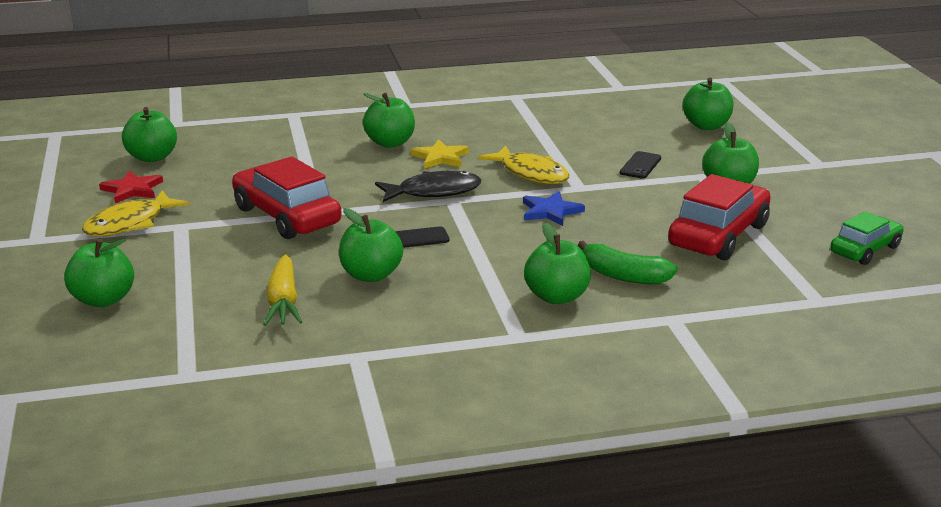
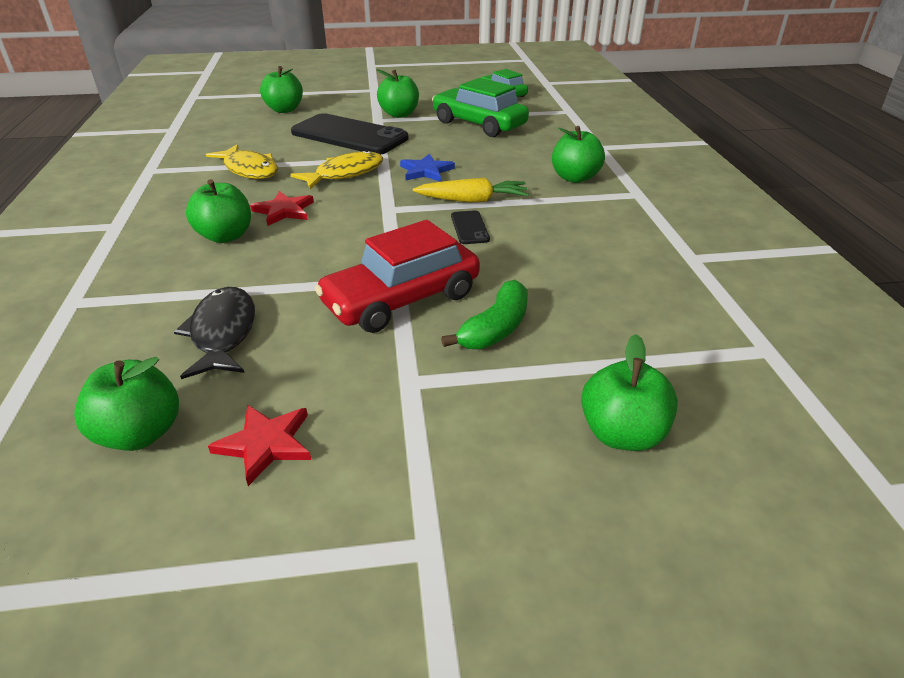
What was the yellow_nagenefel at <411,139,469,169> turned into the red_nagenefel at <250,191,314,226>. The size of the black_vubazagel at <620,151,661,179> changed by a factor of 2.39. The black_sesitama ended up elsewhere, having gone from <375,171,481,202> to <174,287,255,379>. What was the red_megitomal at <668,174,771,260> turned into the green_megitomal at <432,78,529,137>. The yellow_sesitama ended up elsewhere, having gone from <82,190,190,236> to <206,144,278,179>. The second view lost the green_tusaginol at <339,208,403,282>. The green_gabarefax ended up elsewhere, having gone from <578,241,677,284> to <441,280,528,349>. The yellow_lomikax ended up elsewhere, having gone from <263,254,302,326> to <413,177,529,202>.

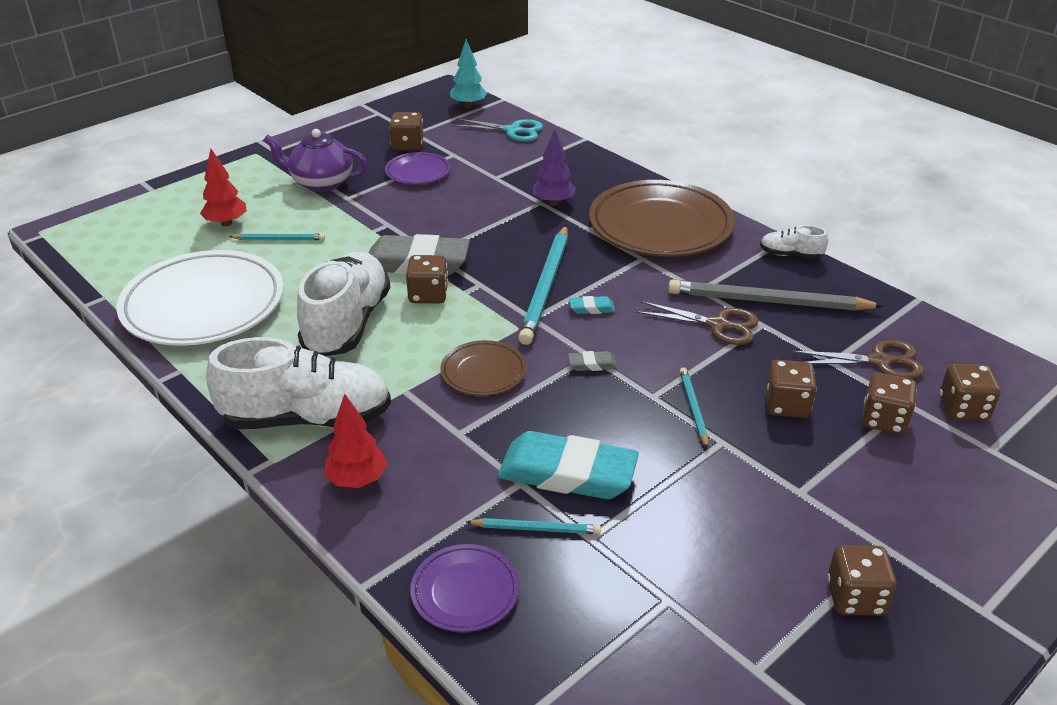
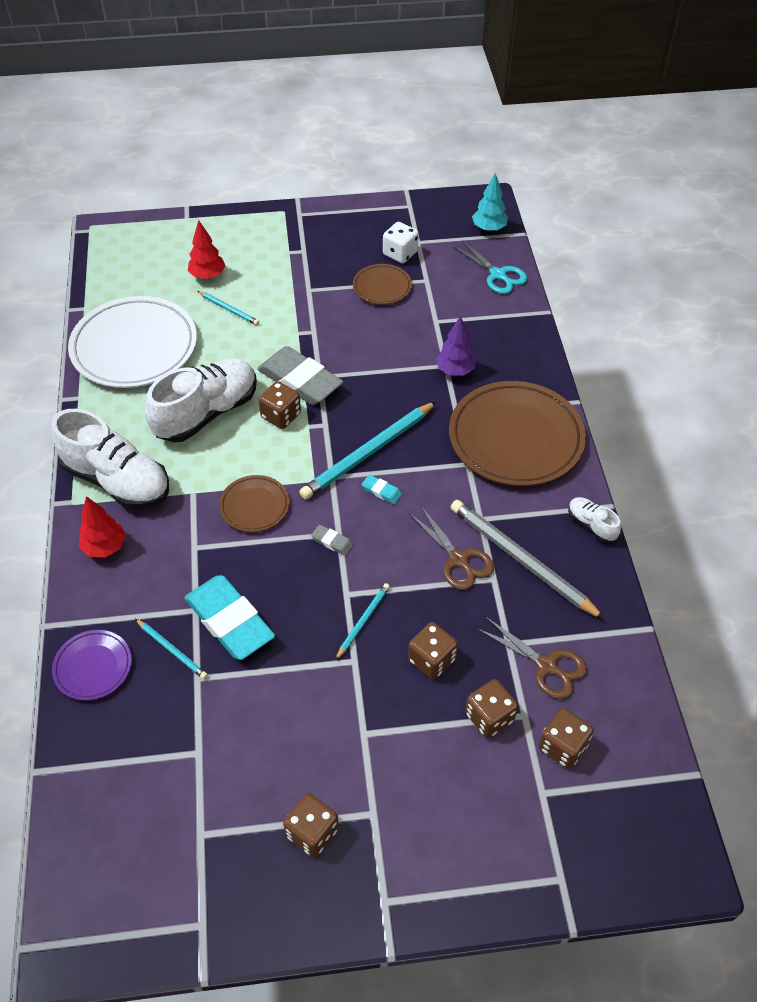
What was the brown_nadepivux at <389,112,424,151> turned into the white_nadepivux at <383,222,419,263>. The second view lost the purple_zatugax at <264,129,368,192>. What was the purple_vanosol at <385,152,451,184> turned into the brown_vanosol at <353,264,412,305>.

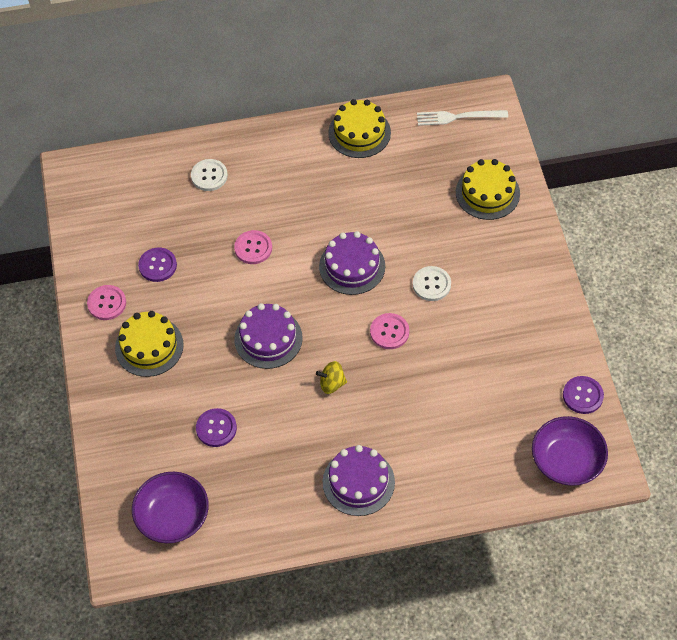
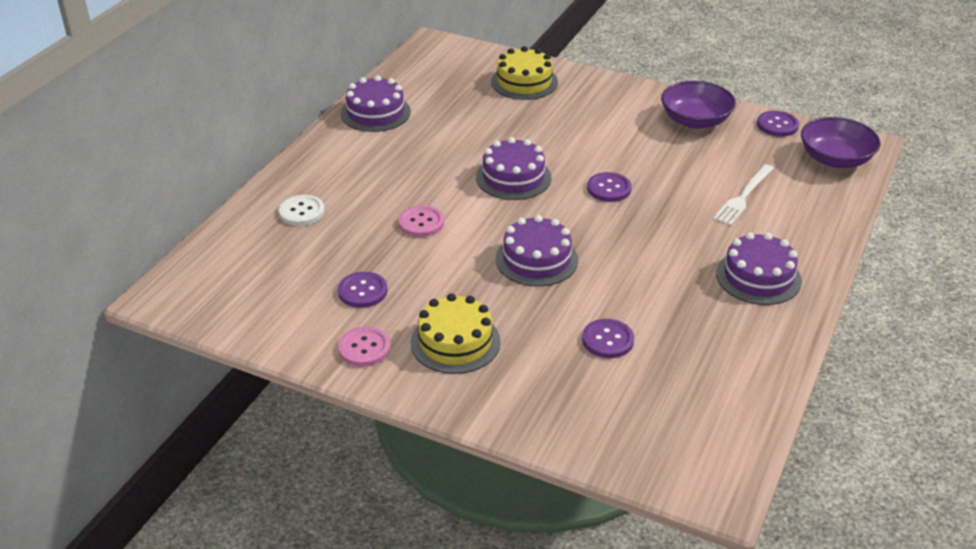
What was the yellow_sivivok at <328,99,391,158> turned into the purple_sivivok at <341,75,411,132>. The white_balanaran ended up elsewhere, having gone from <417,110,508,126> to <713,164,774,226>. The second view lost the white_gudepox at <413,266,451,301>. What was the pink_gudepox at <370,313,409,349> turned into the purple_gudepox at <587,172,632,202>. The second view lost the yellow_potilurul at <316,361,347,394>. The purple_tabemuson ended up elsewhere, having gone from <132,472,209,543> to <661,81,736,129>.

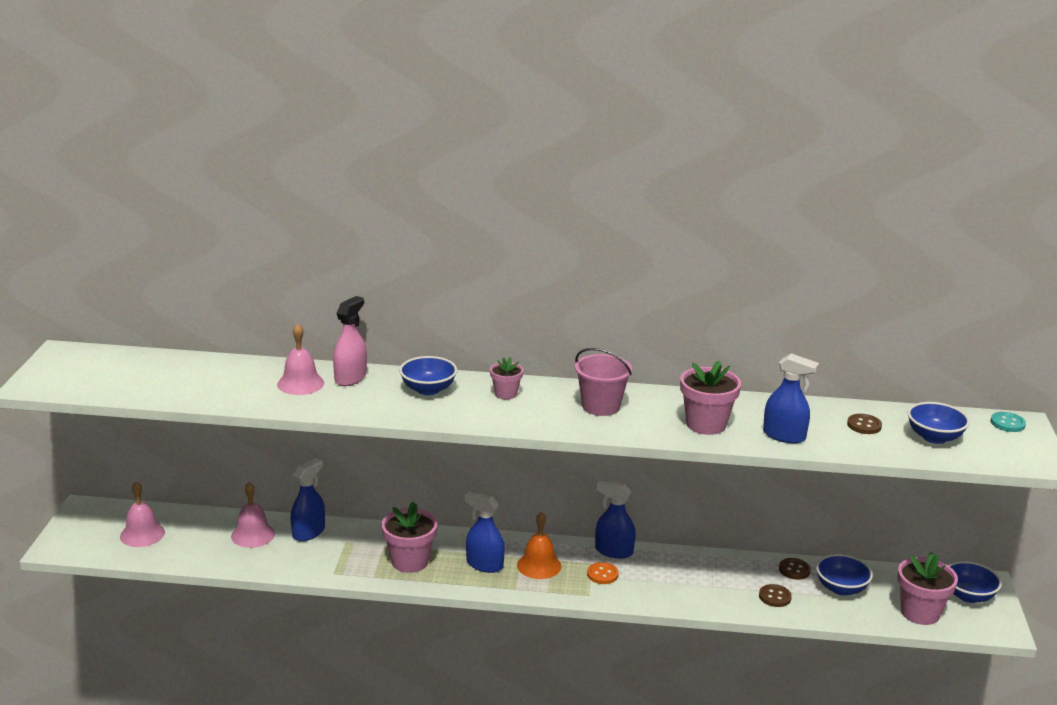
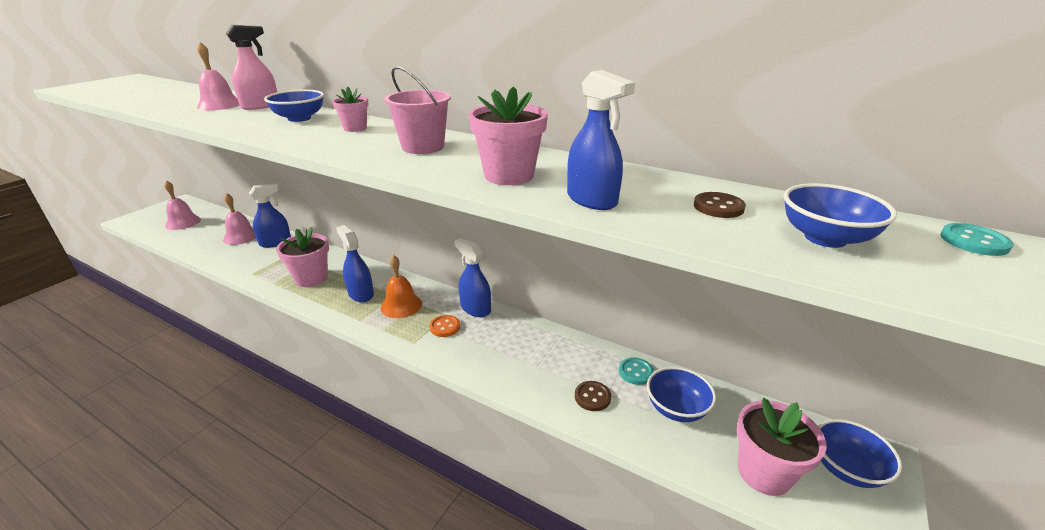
What was the brown_gudepox at <779,558,811,580> turned into the turquoise_gudepox at <619,357,654,385>.

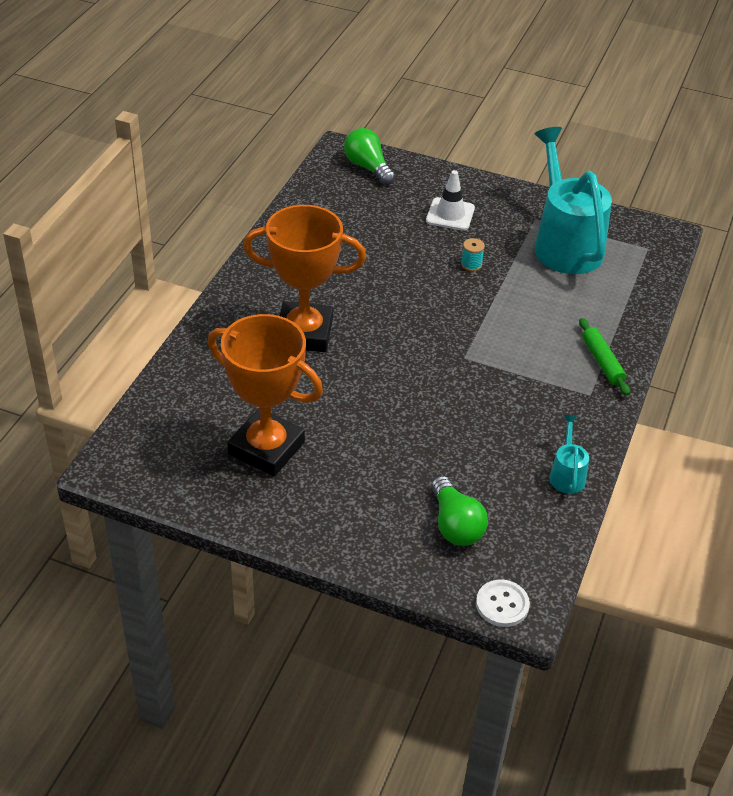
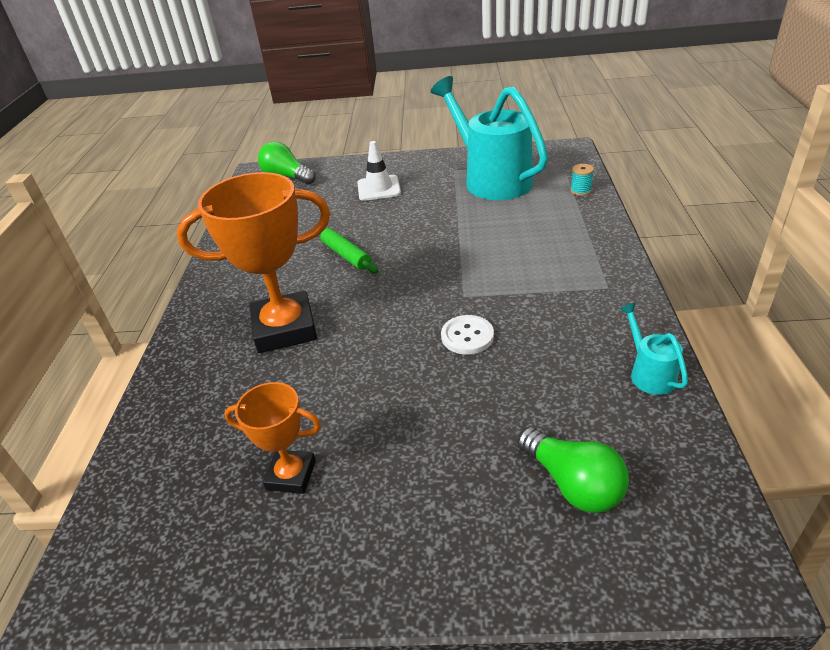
The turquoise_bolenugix ended up elsewhere, having gone from <461,238,485,271> to <570,164,594,196>. The size of the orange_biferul at <208,314,323,476> changed by a factor of 0.54. The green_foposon ended up elsewhere, having gone from <579,318,630,396> to <320,228,379,274>. The white_gudepox ended up elsewhere, having gone from <476,580,530,627> to <441,315,494,354>.

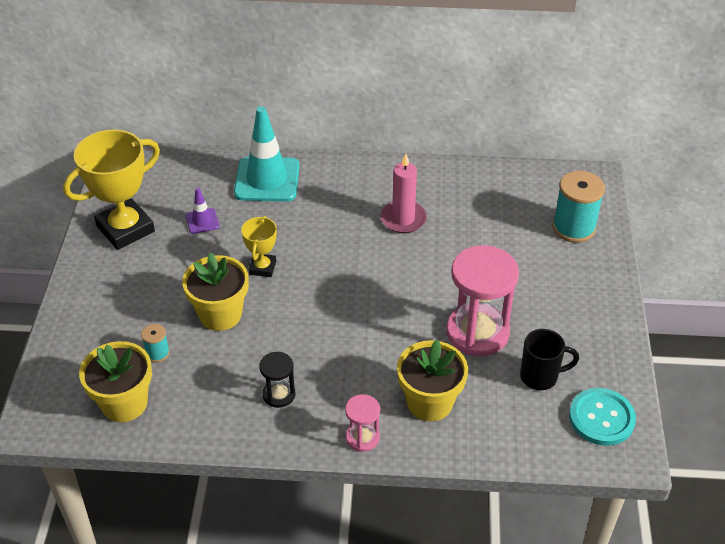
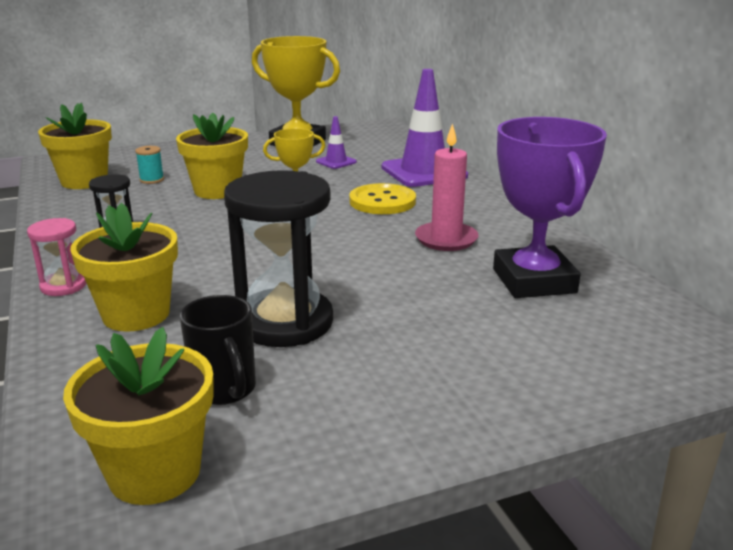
What was the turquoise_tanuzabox at <234,106,299,202> turned into the purple_tanuzabox at <381,69,468,187>. The second view lost the turquoise_bolenugix at <552,171,605,243>. What was the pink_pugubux at <446,245,519,356> turned into the black_pugubux at <224,170,333,347>. Where the turquoise_gudepox stood at <569,388,636,446>, the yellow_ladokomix came to stand at <63,327,214,505>. The second view gained the purple_biferul at <493,117,607,298>. The second view gained the yellow_gudepox at <349,183,416,214>.

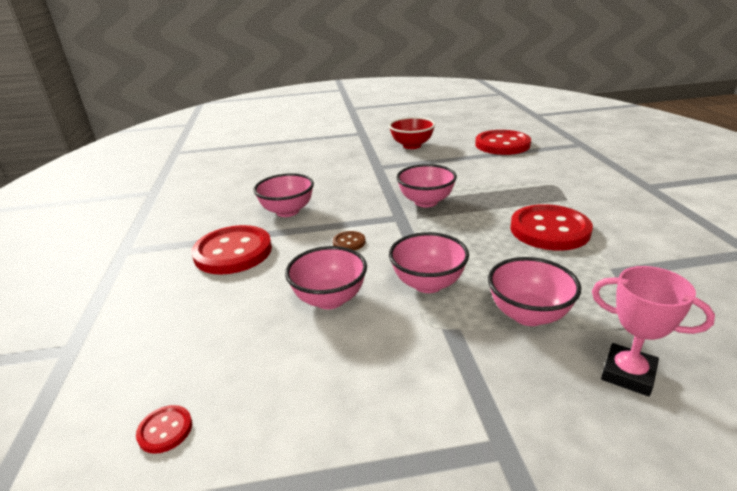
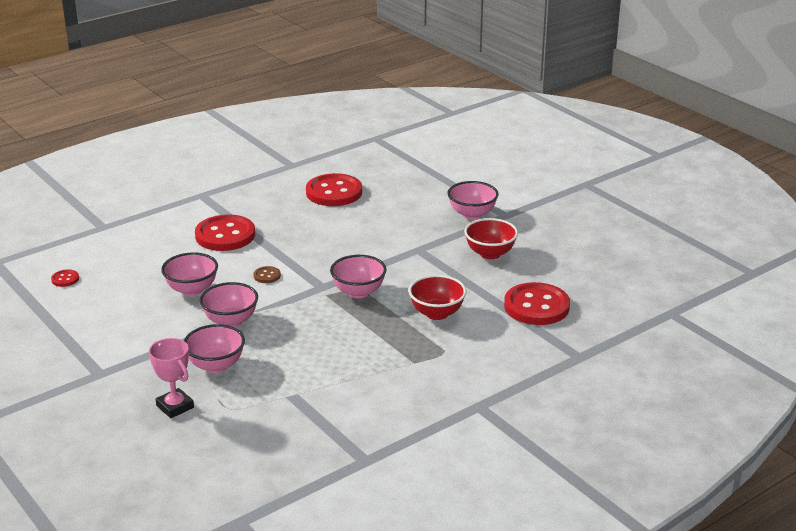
The pink_tabemuson ended up elsewhere, having gone from <253,173,314,217> to <448,181,499,220>. The red_gudepox ended up elsewhere, having gone from <510,204,593,251> to <306,173,362,206>. The pink_biferul at <592,266,715,396> ended up facing another way, 45 degrees counterclockwise from before. The second view gained the red_tabemuson at <409,275,466,320>.

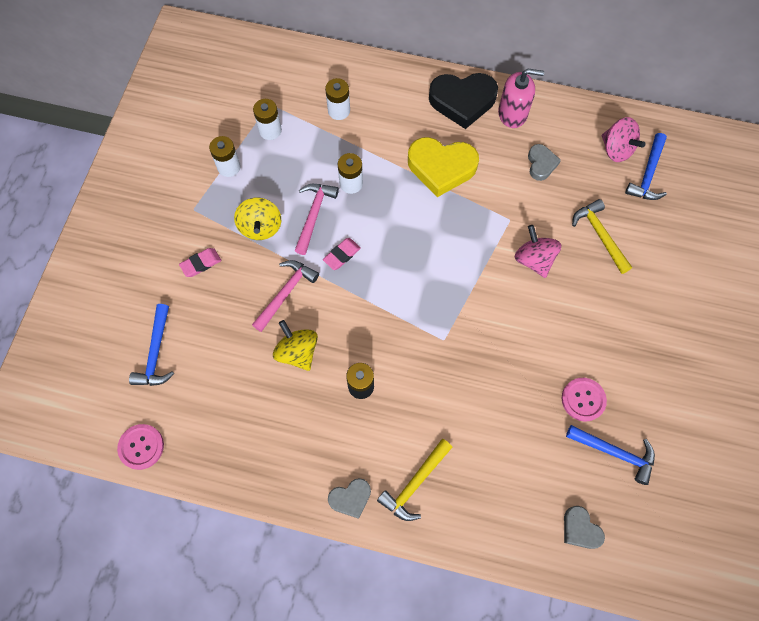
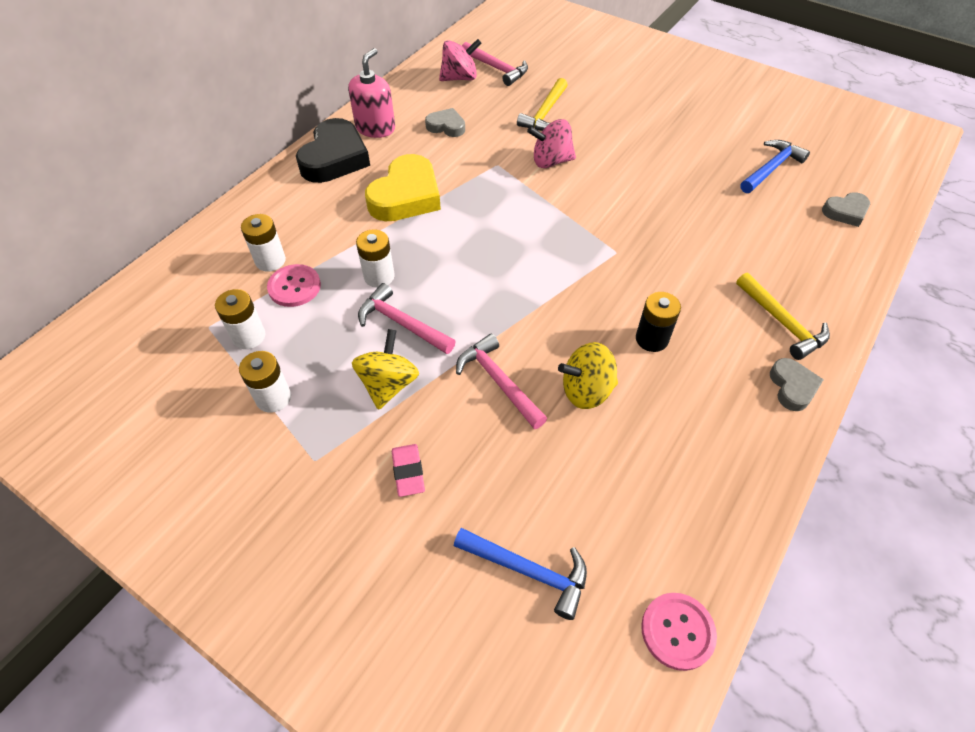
What was the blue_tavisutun at <625,133,667,200> turned into the pink_tavisutun at <462,42,528,86>. The yellow_potilurul at <234,197,281,240> ended up facing another way, 90 degrees counterclockwise from before. The yellow_tavisutun at <572,199,632,274> ended up facing another way, 60 degrees counterclockwise from before. The second view lost the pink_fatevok at <323,238,361,270>. The pink_gudepox ended up elsewhere, having gone from <562,378,607,421> to <267,264,321,307>.

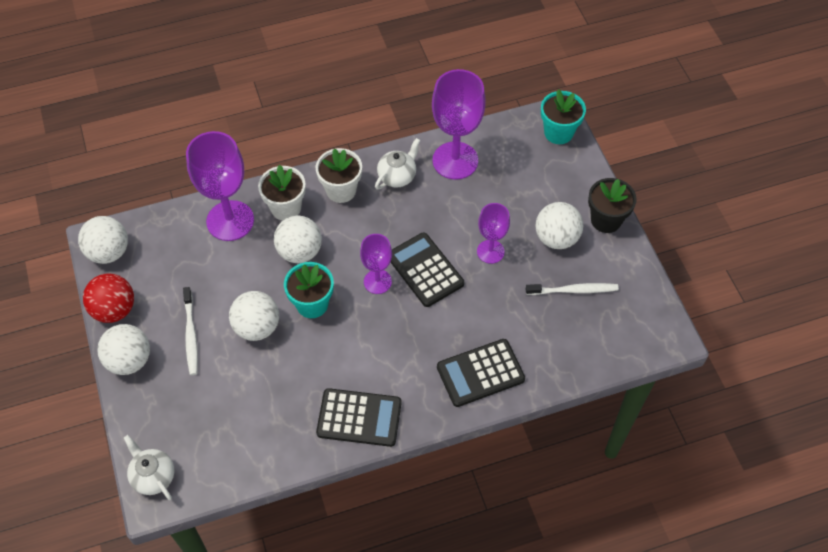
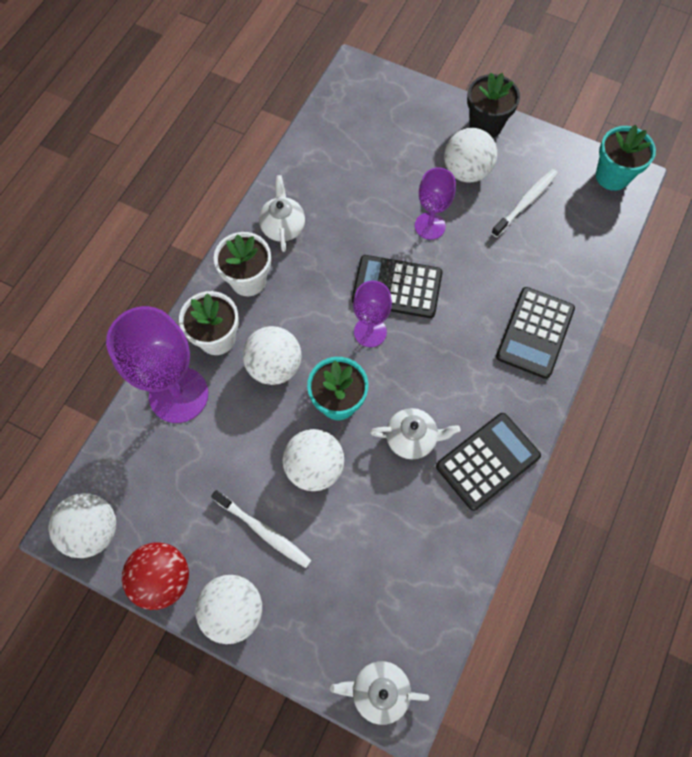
The second view lost the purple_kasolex at <432,69,486,180>. The turquoise_ladokomix ended up elsewhere, having gone from <541,89,586,144> to <596,125,656,191>. The second view gained the white_zatugax at <370,408,460,459>.

